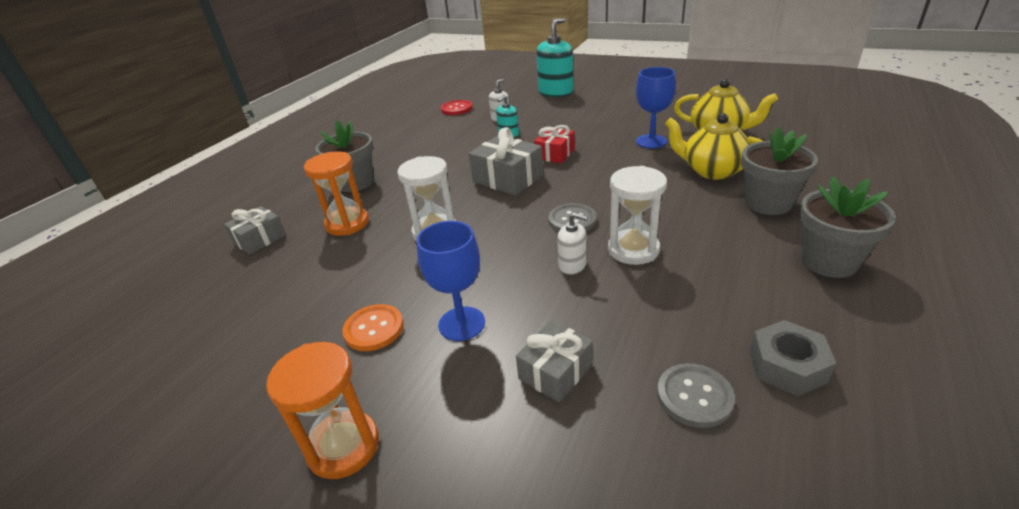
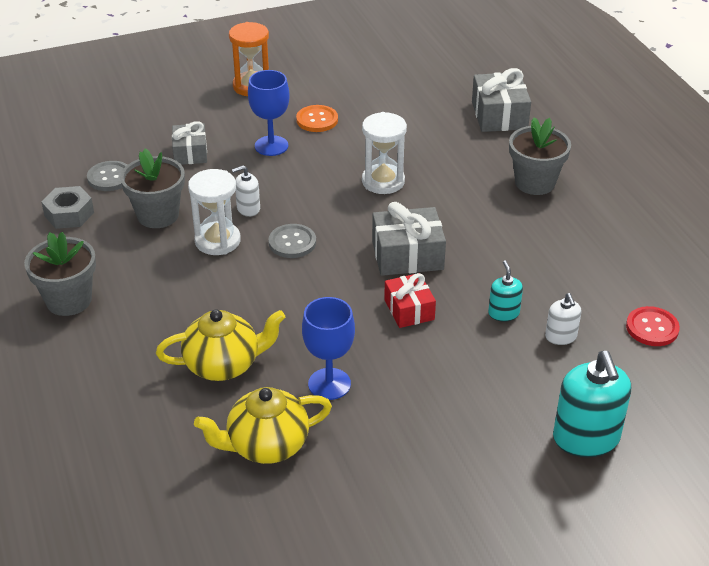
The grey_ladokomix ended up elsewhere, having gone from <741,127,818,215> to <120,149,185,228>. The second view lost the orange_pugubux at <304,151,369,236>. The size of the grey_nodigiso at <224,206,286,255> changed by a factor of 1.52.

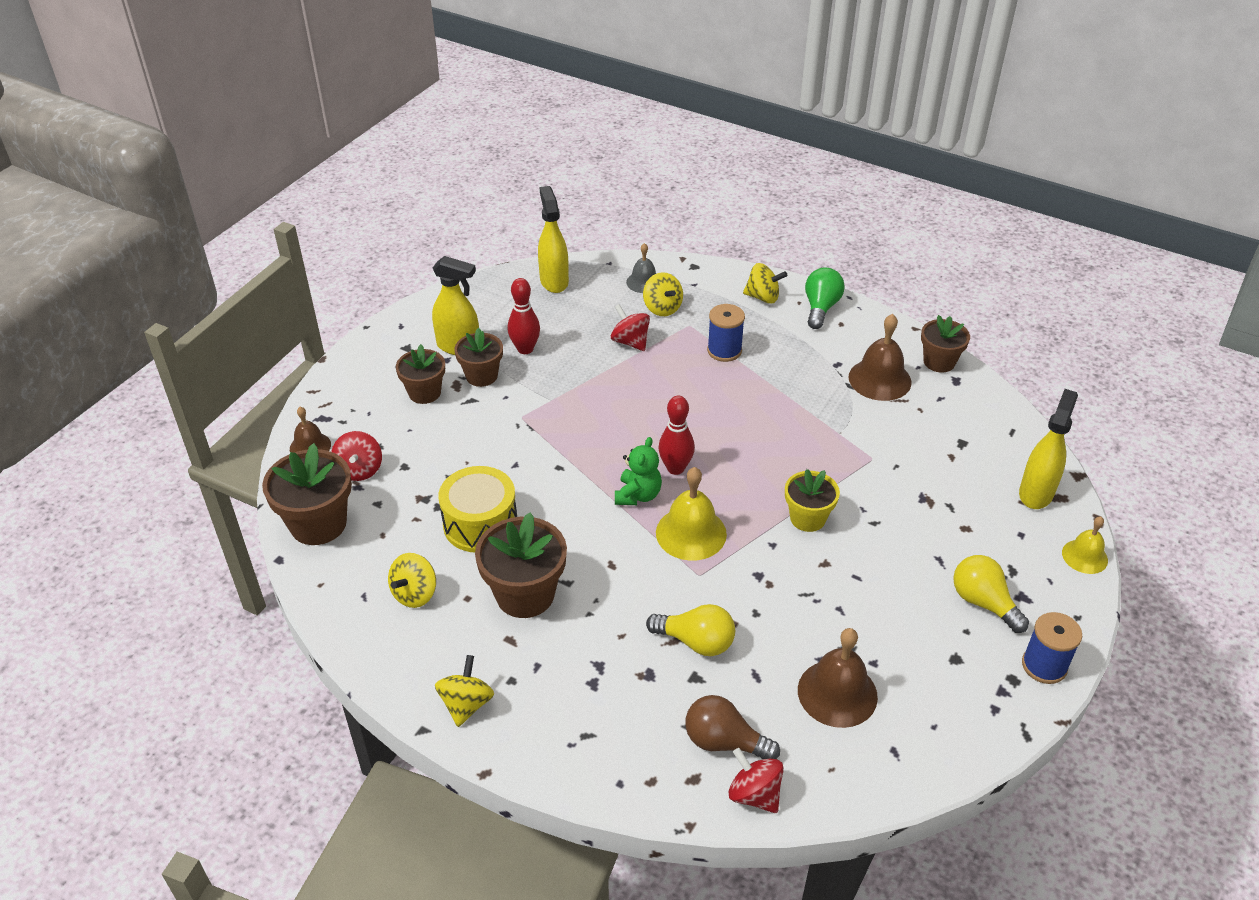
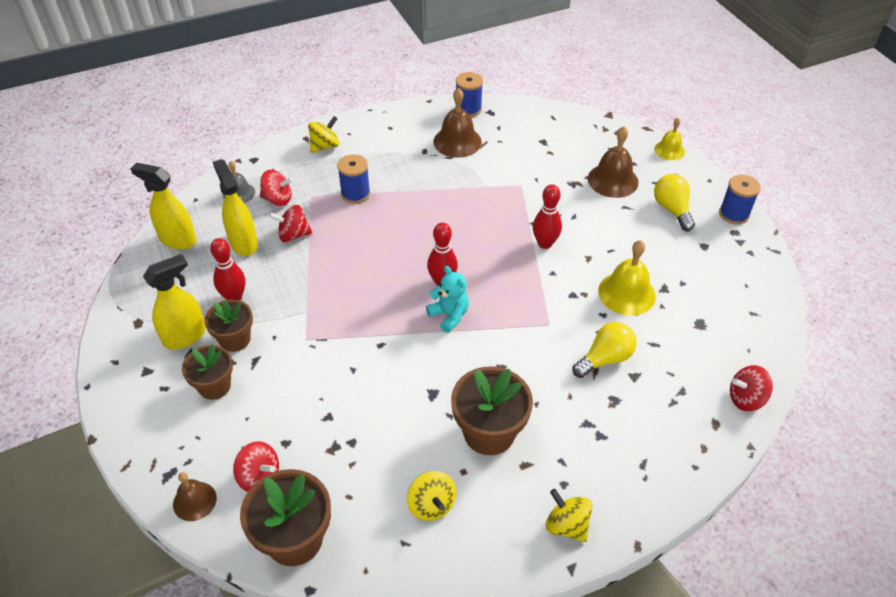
The second view lost the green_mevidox at <805,268,845,329>. What was the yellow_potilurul at <643,272,683,316> turned into the red_potilurul at <260,170,293,206>. Where the brown_ladokomix stood at <921,315,970,373>, the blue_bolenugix came to stand at <455,72,483,117>. The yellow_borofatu ended up elsewhere, having gone from <1019,389,1078,509> to <213,159,258,256>. What was the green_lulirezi at <615,437,662,505> turned into the turquoise_lulirezi at <426,266,469,333>. The second view lost the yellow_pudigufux at <438,466,517,552>. The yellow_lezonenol ended up elsewhere, having gone from <656,467,727,561> to <598,240,656,316>. Where the yellow_ladokomix stood at <785,469,840,532>, the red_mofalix came to stand at <533,184,562,249>. The yellow_mevidox at <953,555,1029,633> ended up facing another way, 75 degrees clockwise from before. The brown_lezonenol ended up elsewhere, having gone from <798,628,878,728> to <588,126,638,198>. The second view lost the brown_mevidox at <685,695,780,759>.

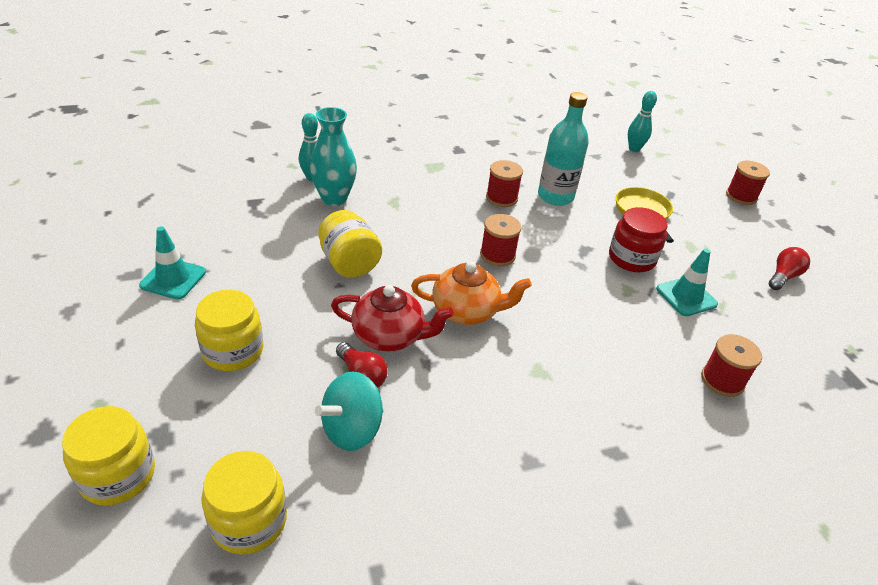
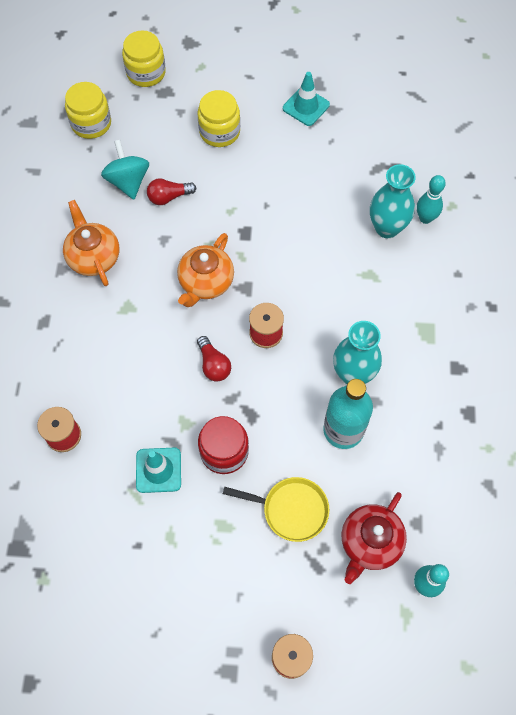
Where the red_bolenugix stood at <486,160,523,207>, the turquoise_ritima came to stand at <333,321,382,384>. The second view lost the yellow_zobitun at <318,210,382,278>. The red_mevidox ended up elsewhere, having gone from <769,247,810,290> to <197,336,231,381>. The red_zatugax ended up elsewhere, having gone from <331,285,454,352> to <342,492,407,584>. The second view gained the orange_zatugax at <63,200,119,286>.

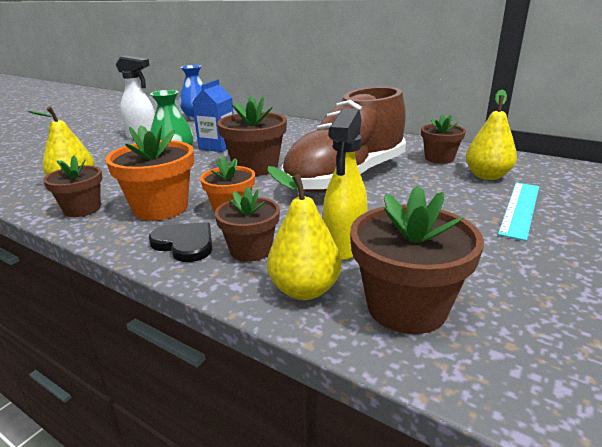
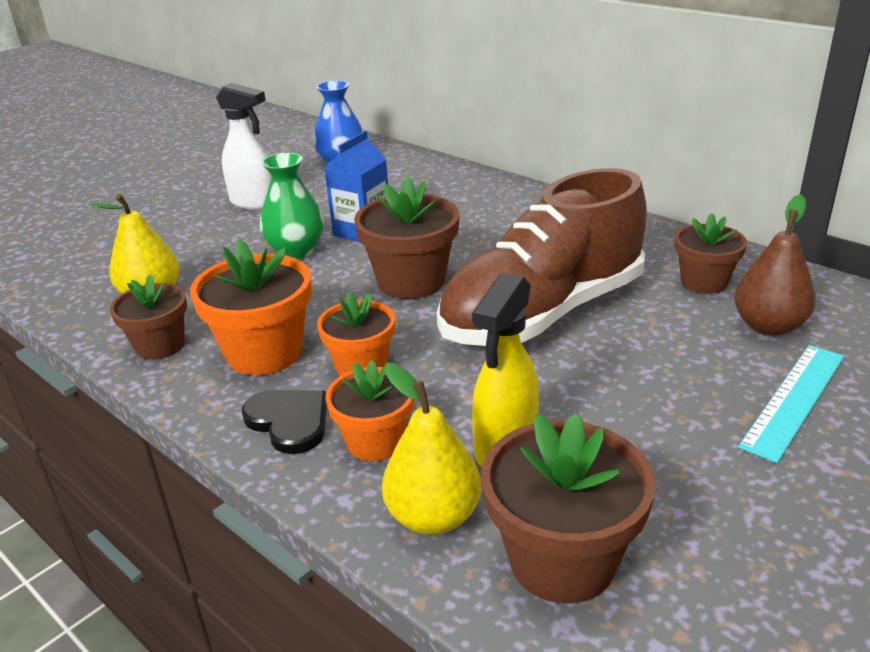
What was the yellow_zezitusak at <466,90,517,180> turned into the brown_zezitusak at <734,194,816,336>. What was the brown_ladokomix at <215,187,280,262> turned into the orange_ladokomix at <325,360,414,461>.

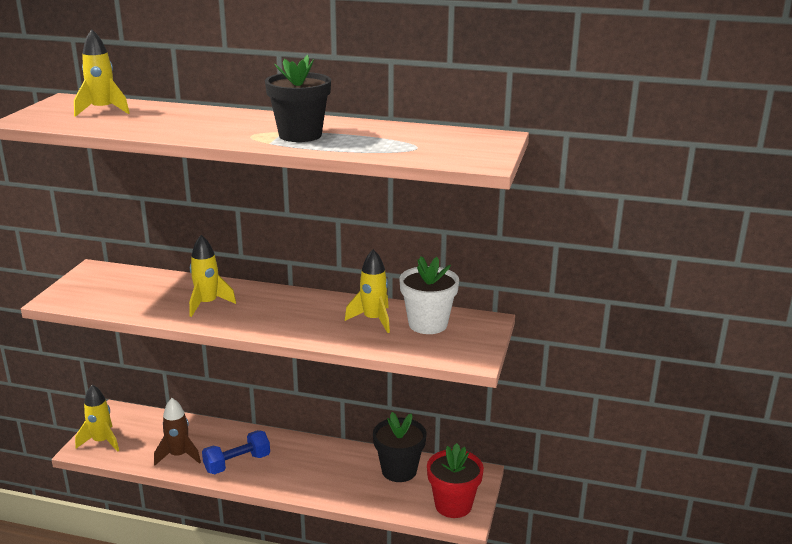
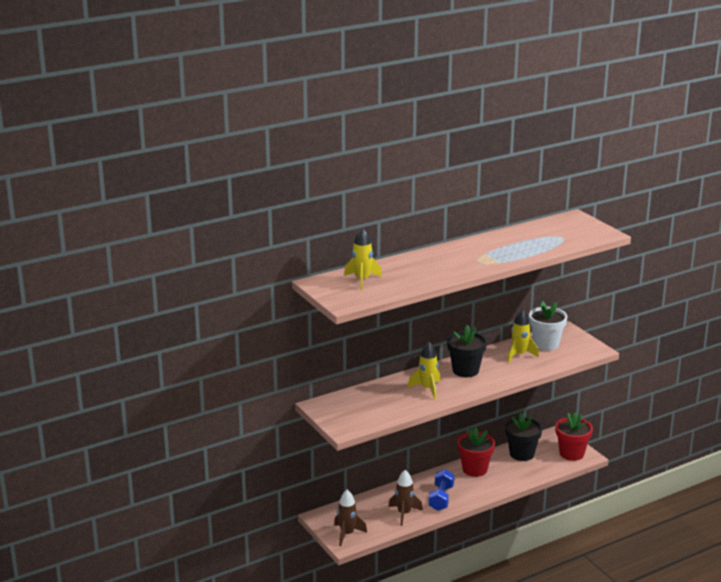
The black_ladokomix ended up elsewhere, having gone from <265,55,331,142> to <447,325,487,377>. What was the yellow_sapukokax at <75,385,119,452> turned into the brown_sapukokax at <334,490,367,546>. The second view gained the red_ladokomix at <457,427,495,477>.

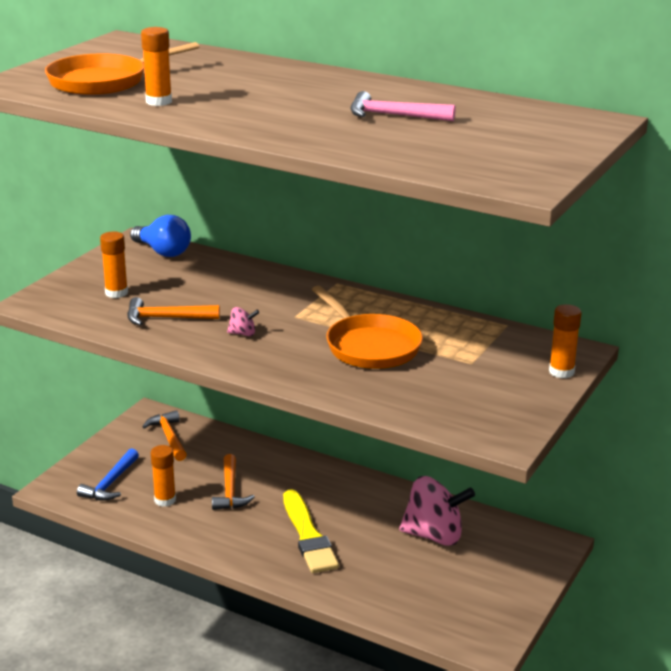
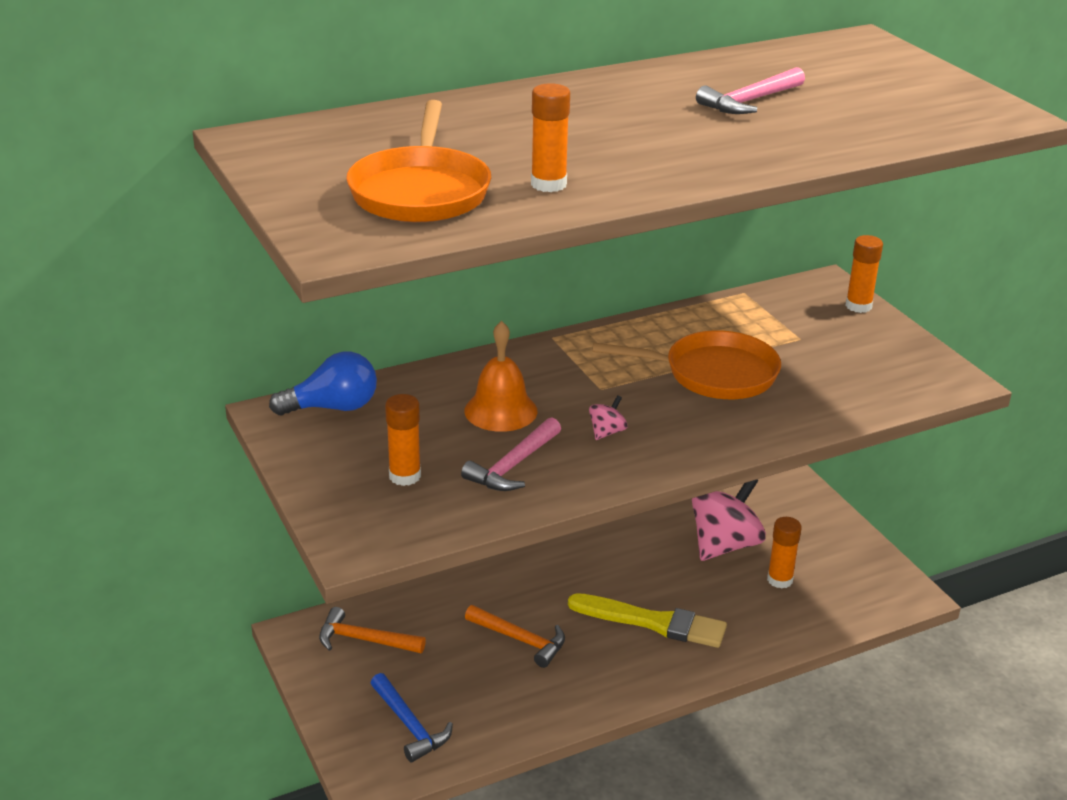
What was the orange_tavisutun at <127,297,220,326> turned into the pink_tavisutun at <461,417,561,491>. The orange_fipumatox ended up elsewhere, having gone from <151,445,176,507> to <767,517,802,589>. The second view gained the orange_lezonenol at <465,321,538,432>.

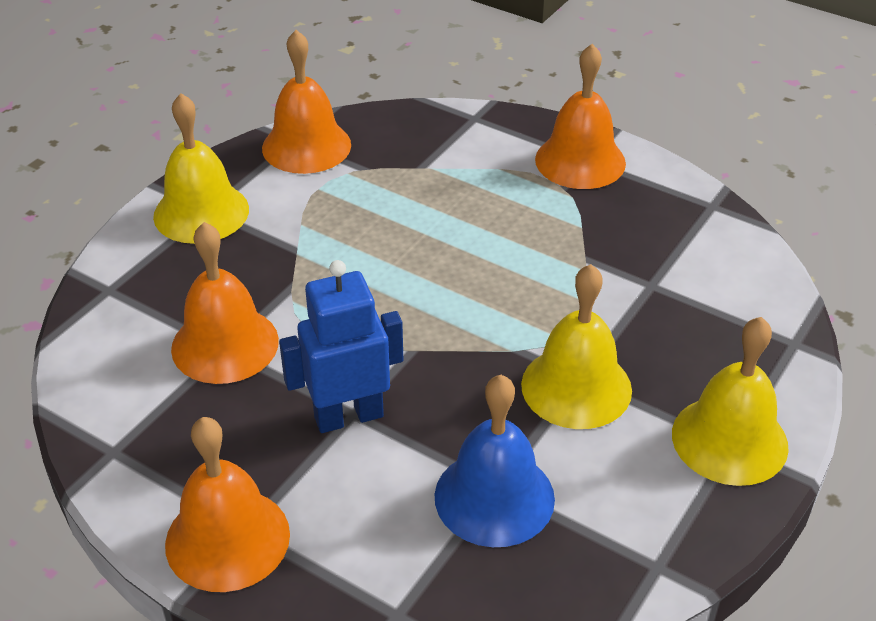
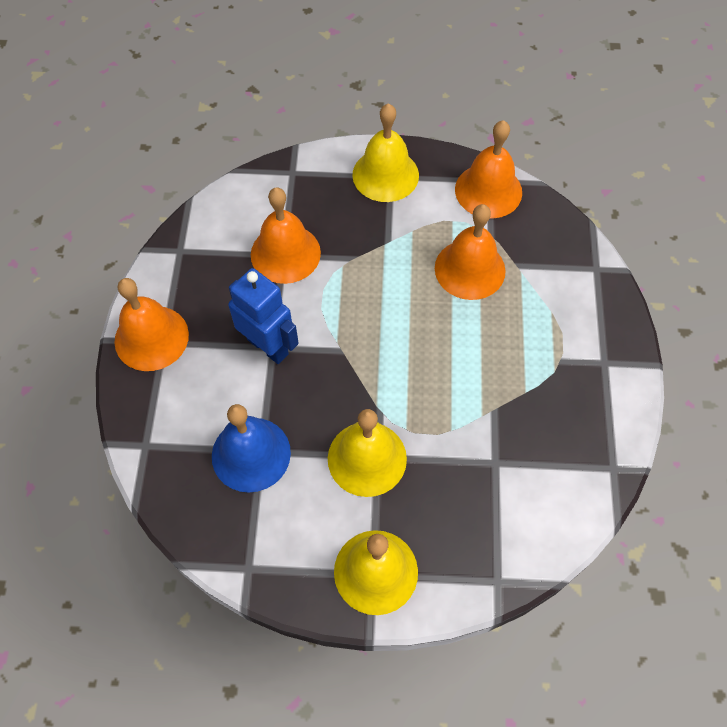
The orange_lezonenol ended up elsewhere, having gone from <535,44,626,189> to <435,204,506,300>.

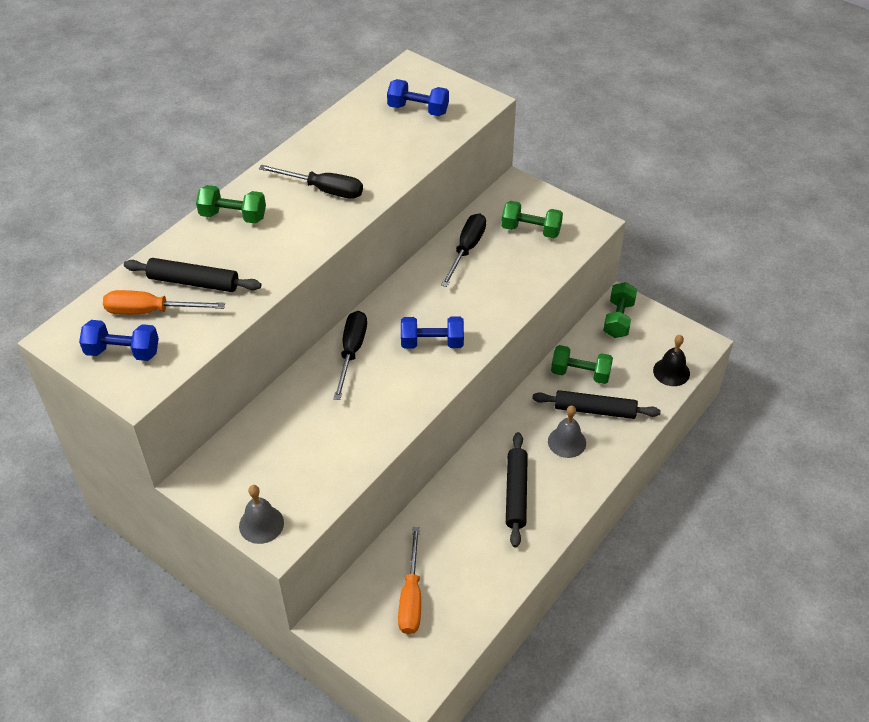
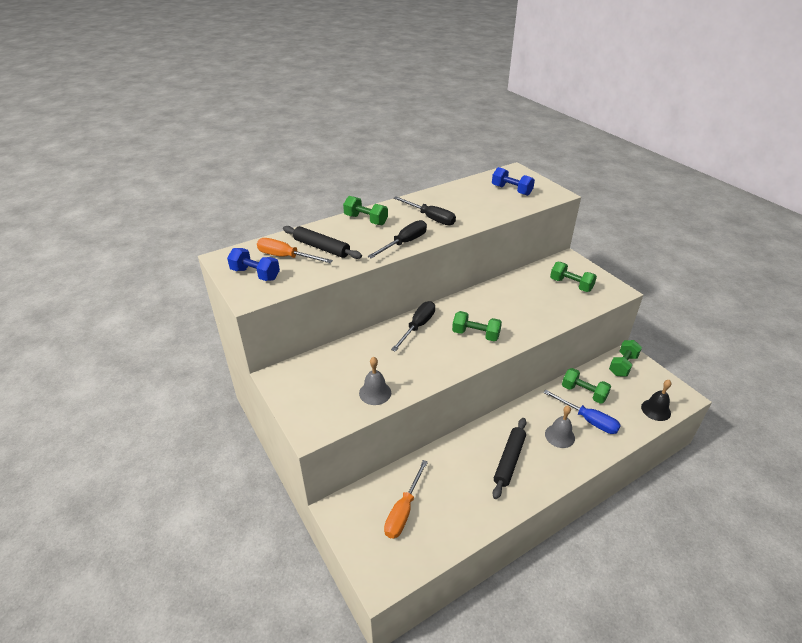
The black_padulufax ended up elsewhere, having gone from <441,214,486,287> to <368,220,427,258>. What was the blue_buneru at <401,316,464,349> turned into the green_buneru at <452,311,502,341>. Where the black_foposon stood at <532,390,661,419>, the blue_padulufax came to stand at <543,390,621,434>. The grey_lezonenol ended up elsewhere, having gone from <239,485,284,544> to <359,357,391,405>.

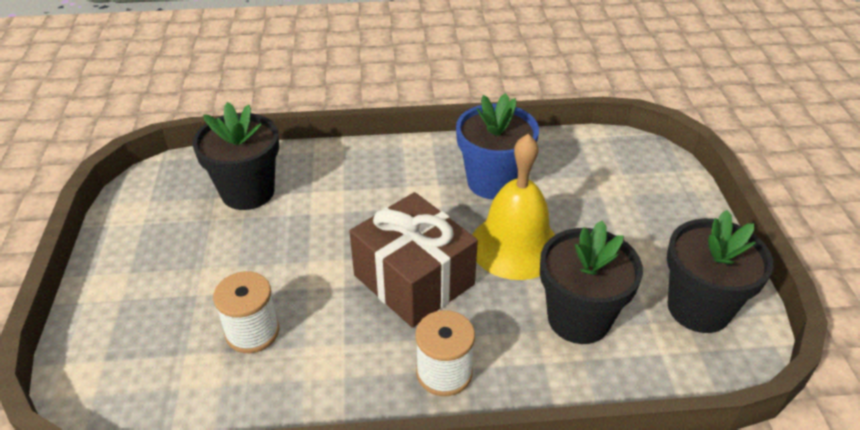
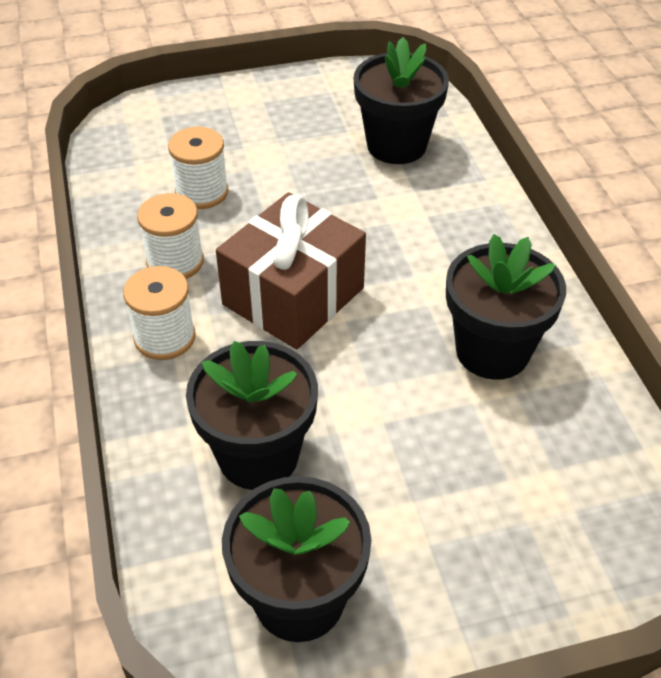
What was the blue_ladokomix at <456,93,539,199> turned into the black_ladokomix at <446,234,566,380>. The second view lost the yellow_lezonenol at <472,134,555,280>. The second view gained the white_bolenugix at <137,193,204,279>.

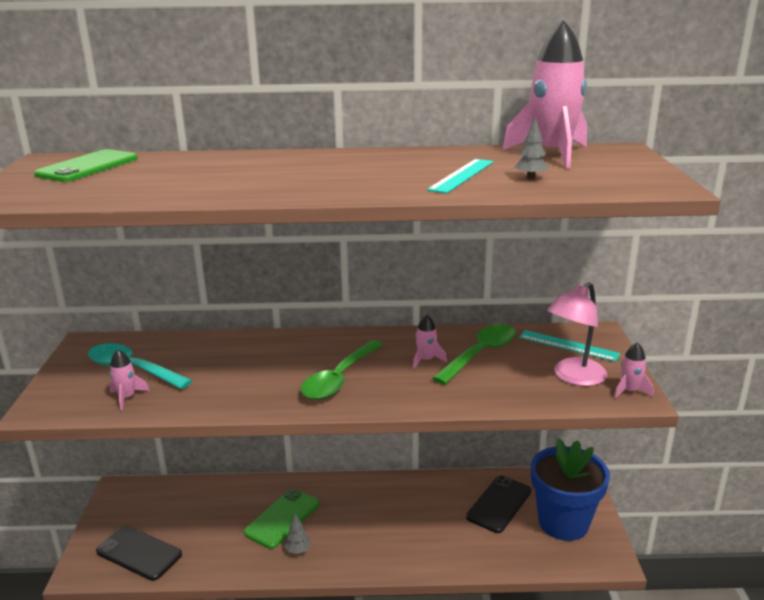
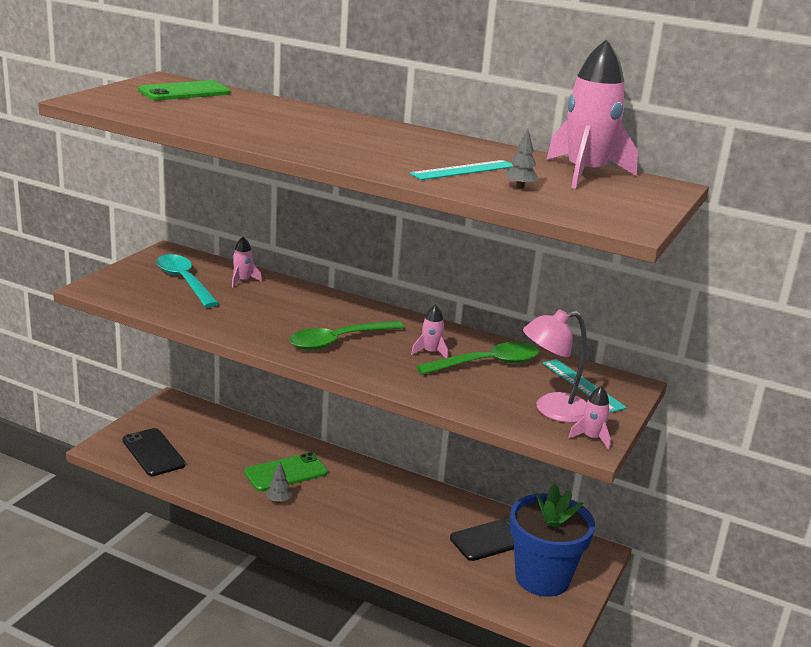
The pink_sapukokax ended up elsewhere, having gone from <109,349,149,411> to <232,237,262,287>.

